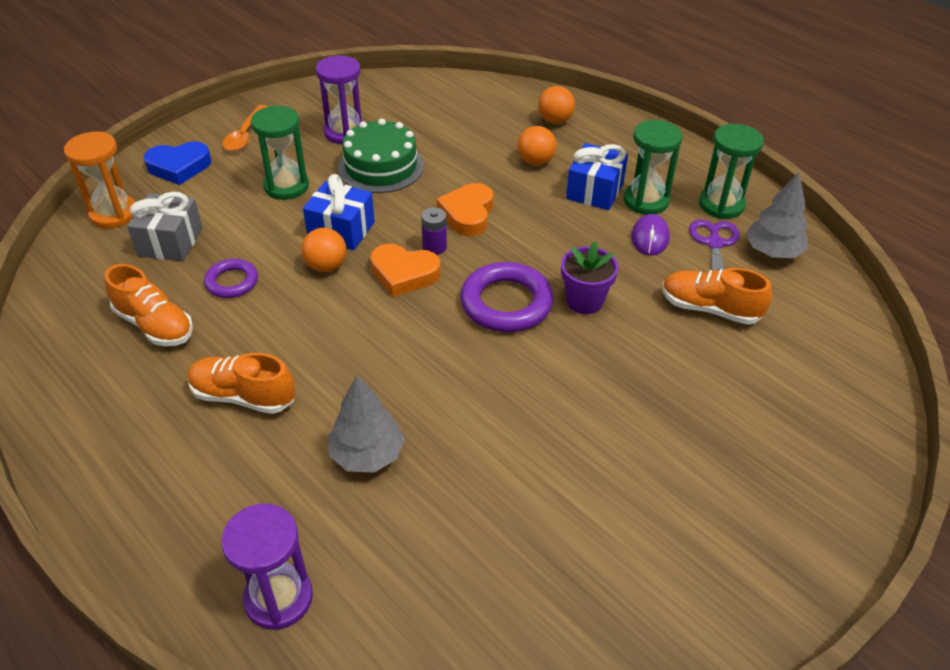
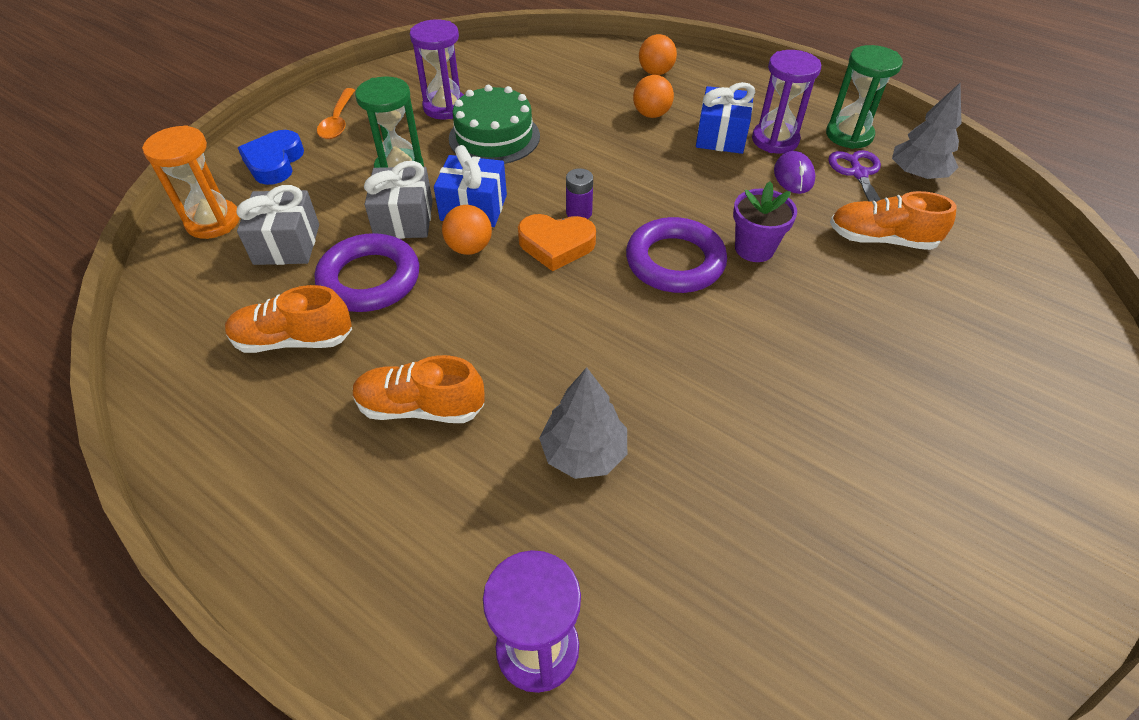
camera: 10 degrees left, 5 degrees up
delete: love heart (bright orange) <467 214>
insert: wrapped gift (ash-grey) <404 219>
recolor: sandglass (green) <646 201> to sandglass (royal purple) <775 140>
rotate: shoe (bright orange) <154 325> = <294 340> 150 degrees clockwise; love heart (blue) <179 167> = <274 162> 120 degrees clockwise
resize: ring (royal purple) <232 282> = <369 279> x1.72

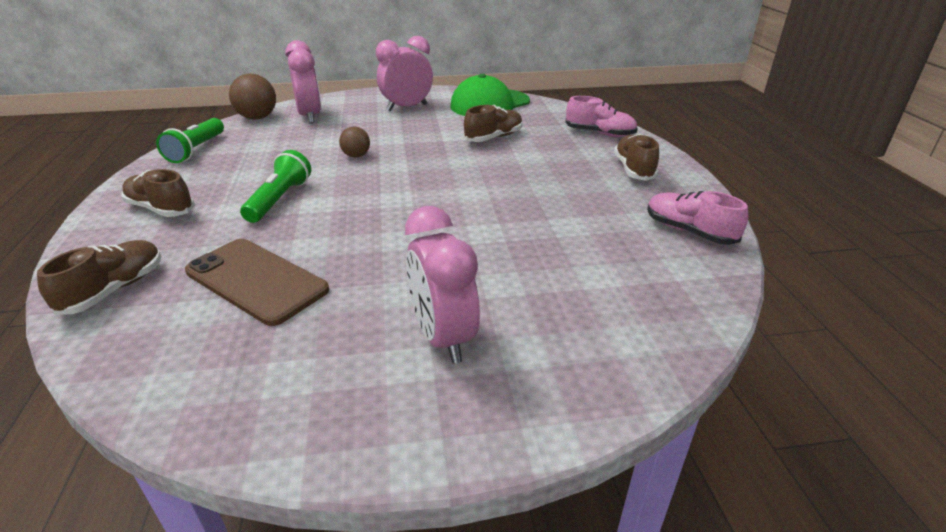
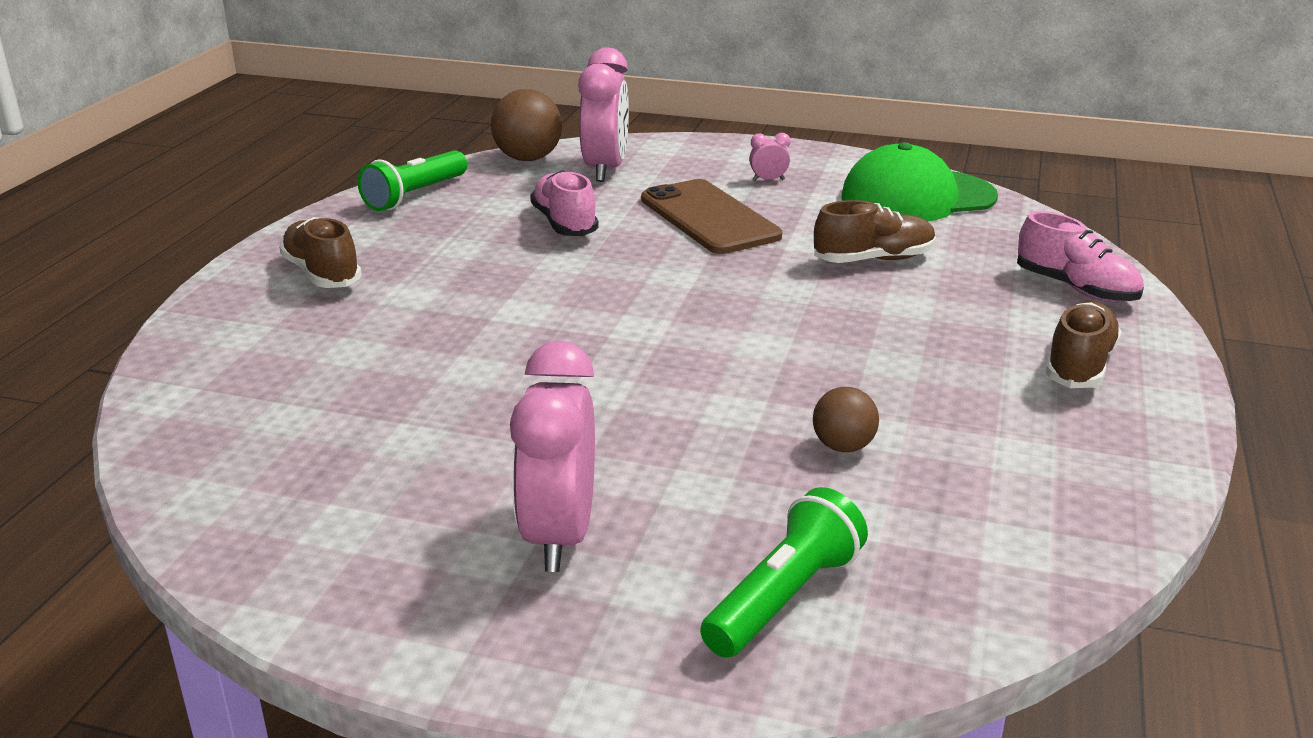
camera: 25 degrees right, 5 degrees down
delete: shoe (dark brown) <114 290>
move: mobile phone (dark brown) <256 280> to <709 218>; flashlight (green) <279 200> to <783 598>; play ball (dark brown) <356 156> to <843 446>; shoe (rosy) <689 231> to <564 223>
resize: bedside clock (rosy) <407 107> = <768 180> x0.42

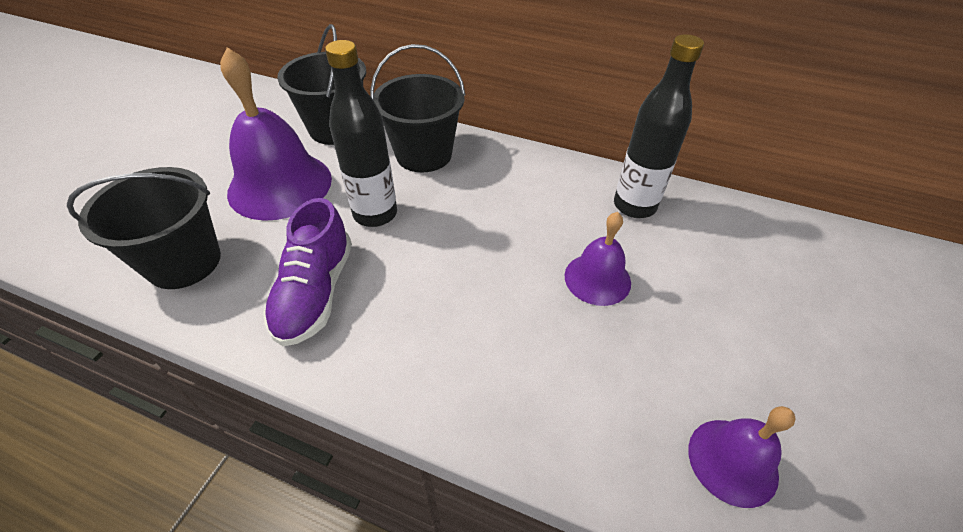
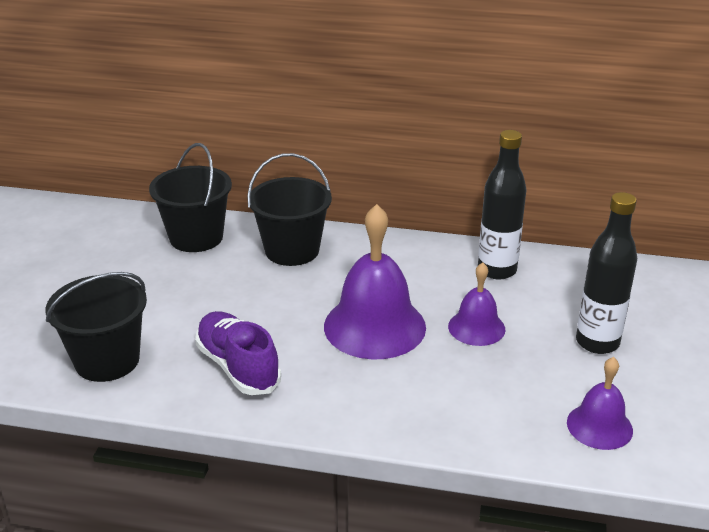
camera: 10 degrees left, 15 degrees down
move: bell (royal purple) <280 185> to <374 326>; drink bottle (black) <375 214> to <597 342>
rotate: shoe (royal purple) <315 292> = <238 367> 150 degrees clockwise

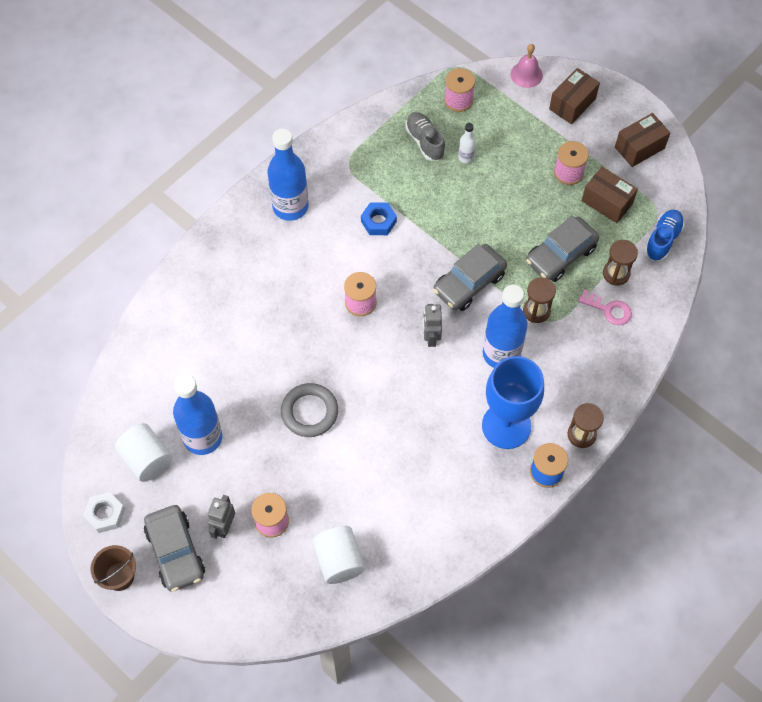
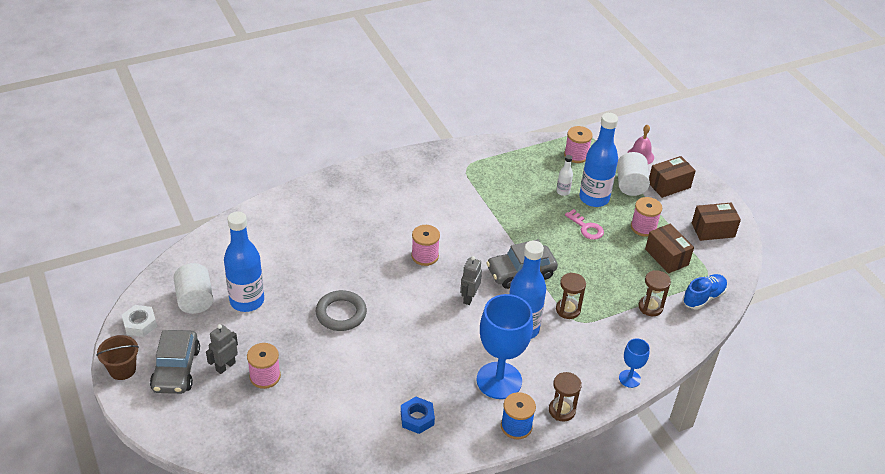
camera: 20 degrees right, 20 degrees down
delete: shoe (ash-grey) <425 142>; automobile (ash-grey) <560 255>
insert: goblet (blue) <629 378>
move: drink bottle (blue) <290 207> to <594 198>; cylinder shape (snow-white) <339 560> to <630 185>; nut (blue) <378 221> to <417 418>; key (rosy) <609 310> to <586 228>

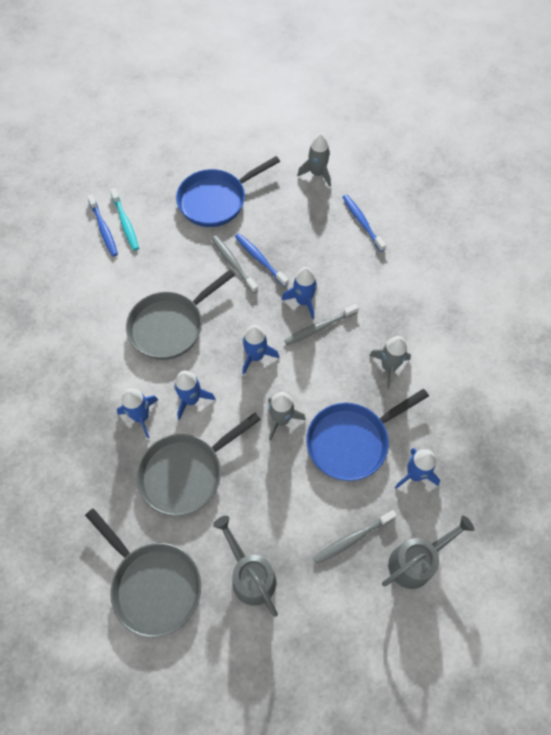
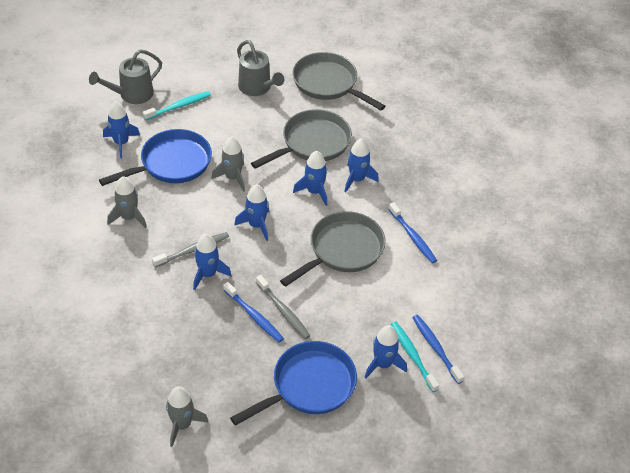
camera: 175 degrees right, 15 degrees down
insert: spaceship (blue) <383 364>
move: toothbrush (blue) <362 222> to <413 237>
recolor: toothbrush (ash-grey) <352 539> to toothbrush (aqua) <179 106>

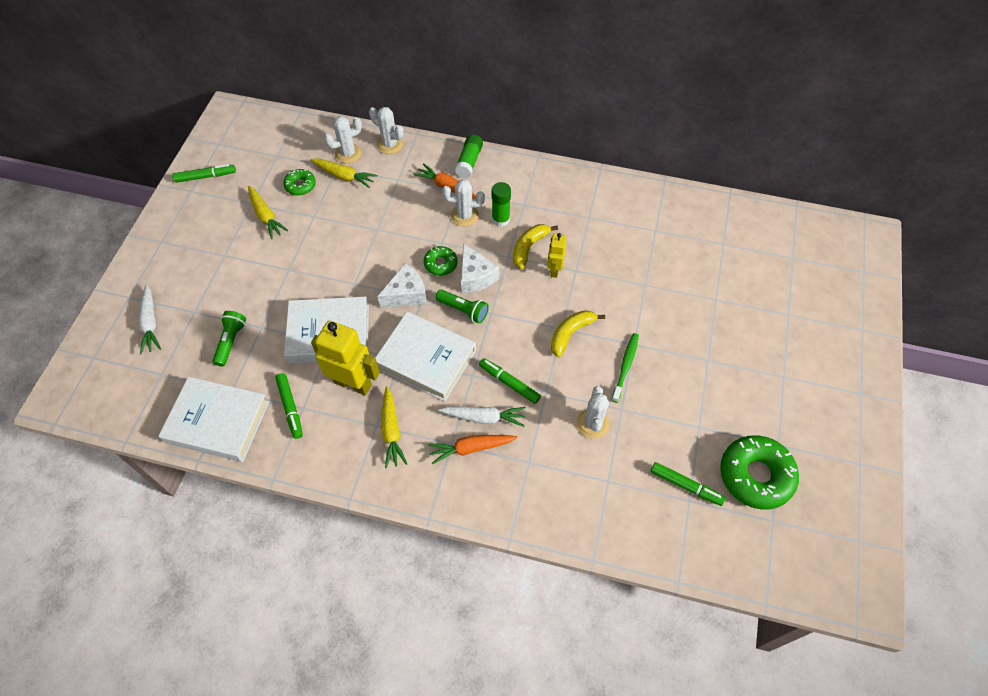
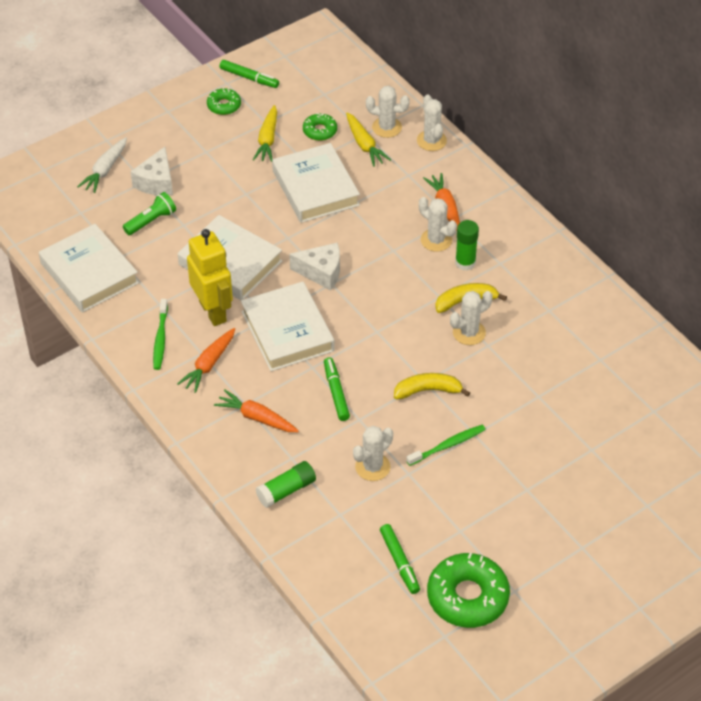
camera: 40 degrees right, 10 degrees down
delete: marker (green) <290 408>; flashlight (green) <463 310>; toy carrot (snow-white) <484 417>
insert: toothbrush (green) <160 338>; hardback (snow-white) <315 188>
move: glazed donut (green) <440 264> to <224 105>; stick of glue (green) <469 162> to <286 490>; cheese (snow-white) <475 277> to <156 182>
replace: toy robot (golden) <554 270> to cactus (snow-white) <469 333>
recolor: toy carrot (golden) <391 431> to toy carrot (bright orange) <209 364>

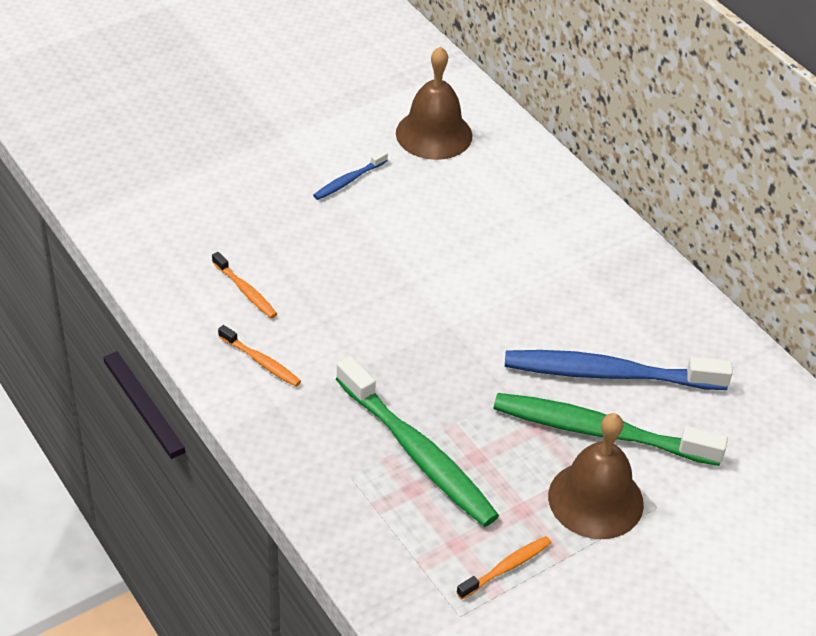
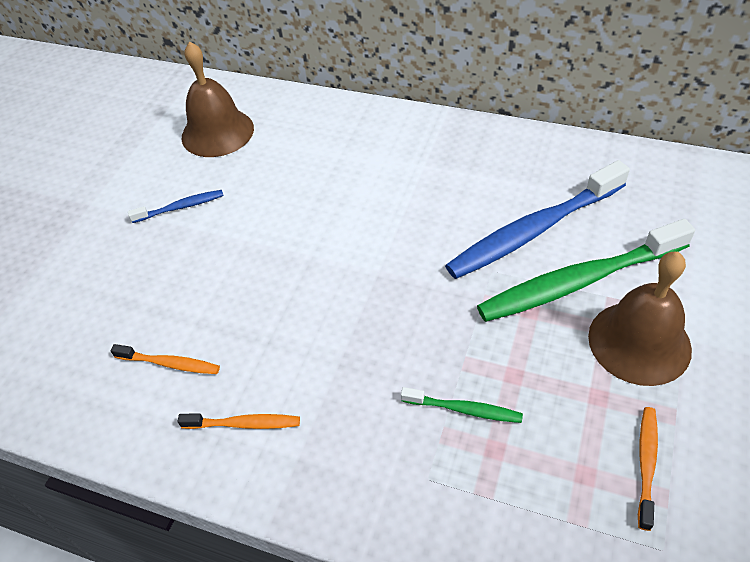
camera: 30 degrees left, 5 degrees up
rotate: toothbrush (blue) <349 180> = <180 207> 120 degrees counterclockwise
resize: toothbrush (green) <417 452> = <463 409> x0.46

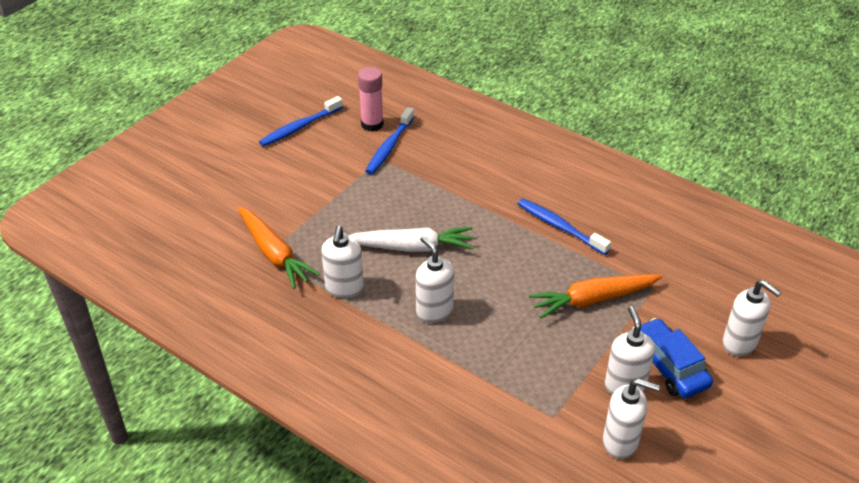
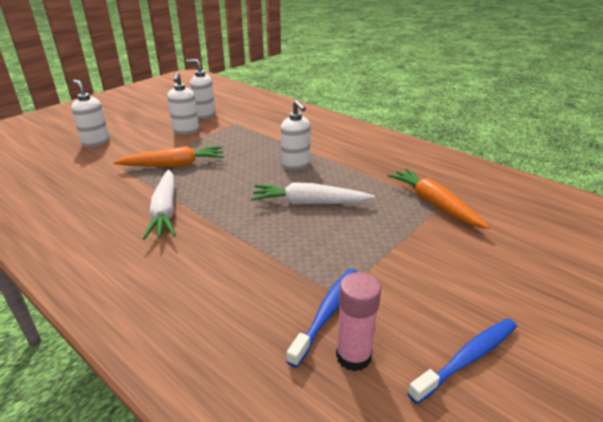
camera: 175 degrees left, 10 degrees down
delete: soap dispenser (snow-white) <344 288>; automobile (blue) <668 366>
replace: toothbrush (blue) <560 227> to toy carrot (snow-white) <165 211>

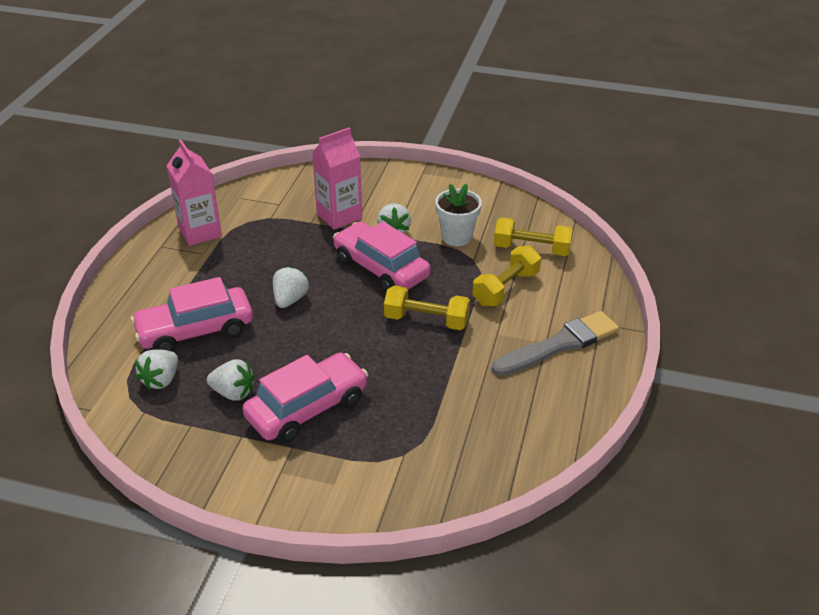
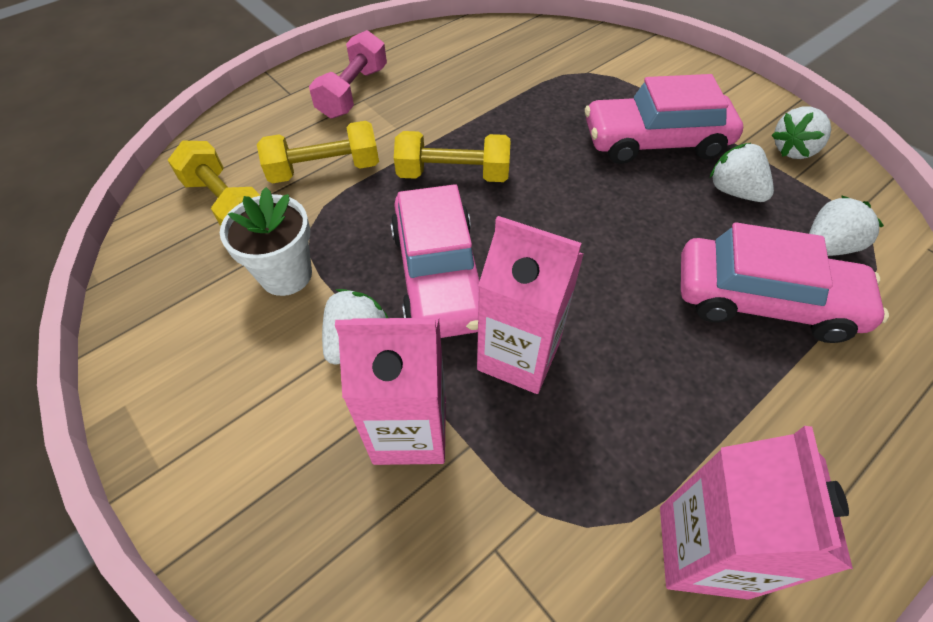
camera: 145 degrees left, 15 degrees up
insert: juice carton (rosy) <518 356>
move: strawberry (snow-white) <290 299> to <793 150>
replace: paint brush (ash-grey) <559 344> to free weight (rosy) <353 92>
rotate: free weight (golden) <426 320> = <453 174> 45 degrees counterclockwise

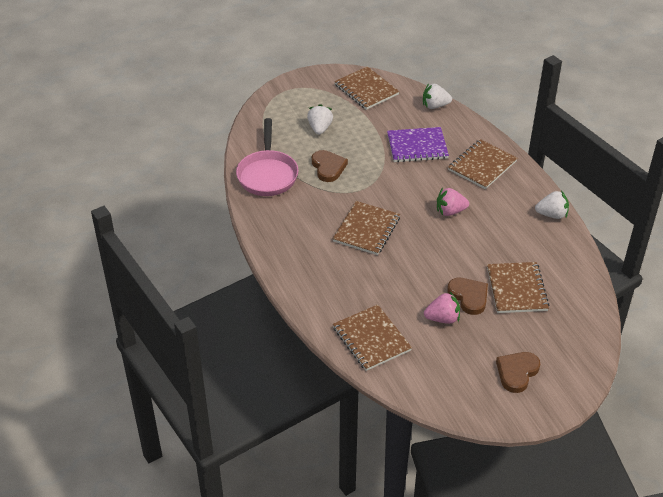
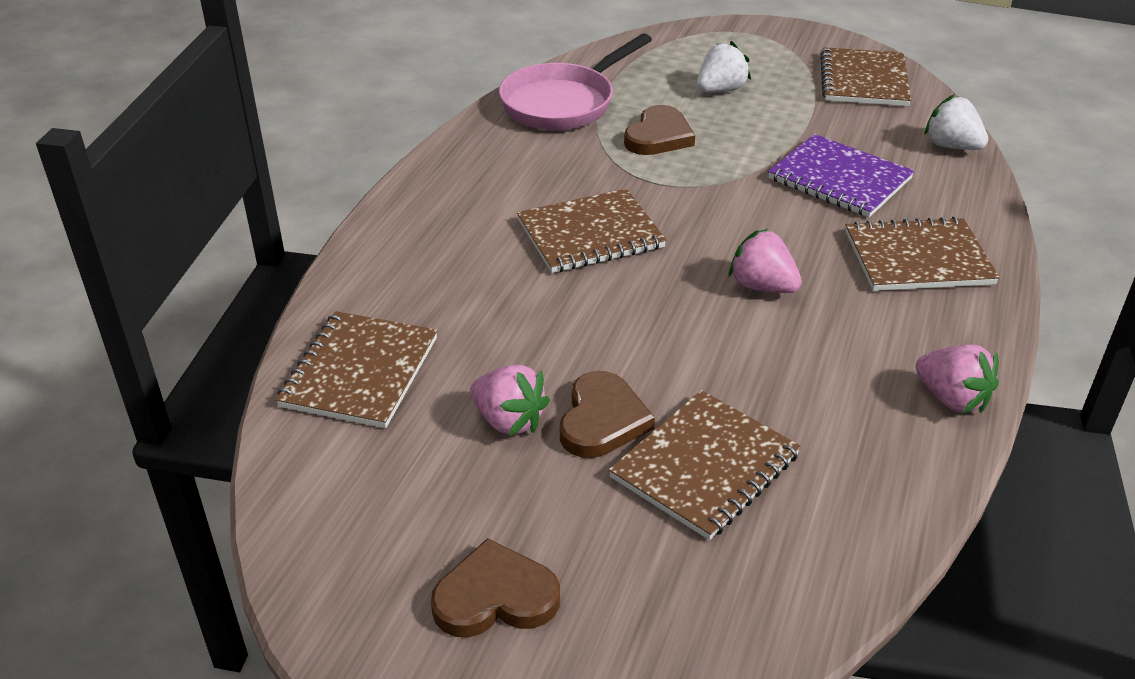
camera: 45 degrees right, 5 degrees down
recolor: strawberry (snow-white) <552 215> to strawberry (rosy) <952 399>

